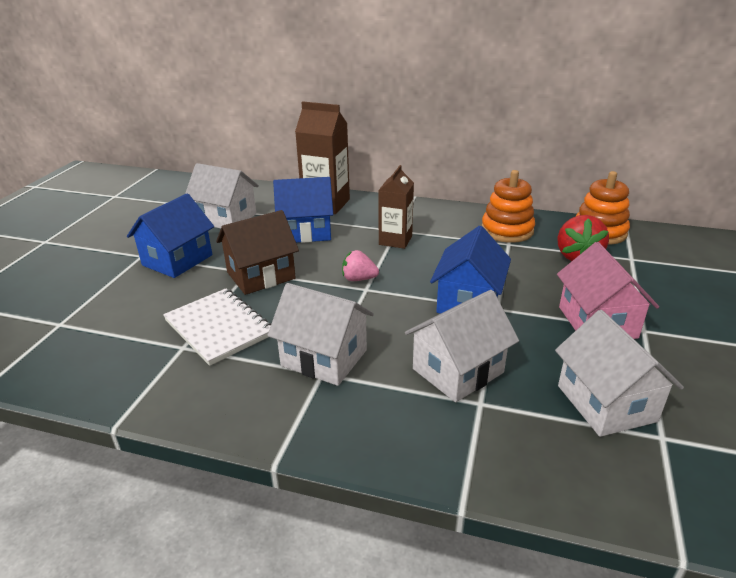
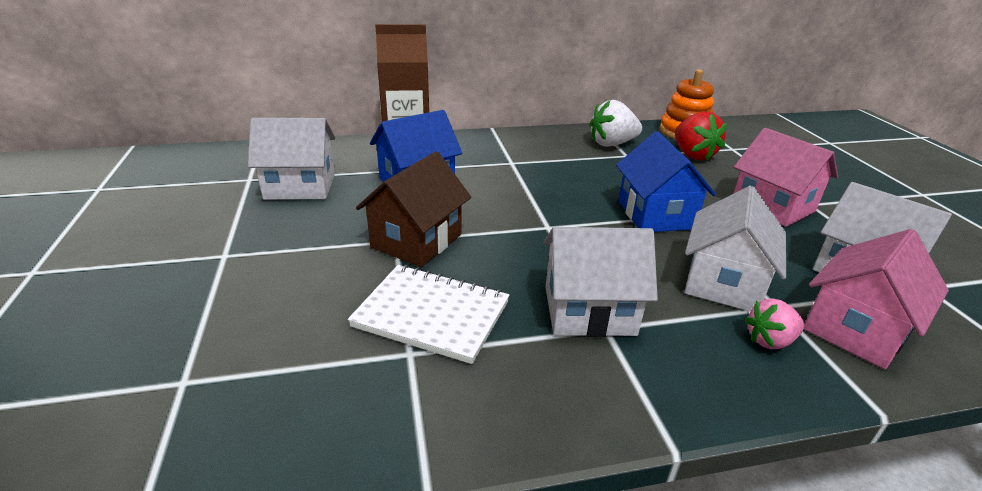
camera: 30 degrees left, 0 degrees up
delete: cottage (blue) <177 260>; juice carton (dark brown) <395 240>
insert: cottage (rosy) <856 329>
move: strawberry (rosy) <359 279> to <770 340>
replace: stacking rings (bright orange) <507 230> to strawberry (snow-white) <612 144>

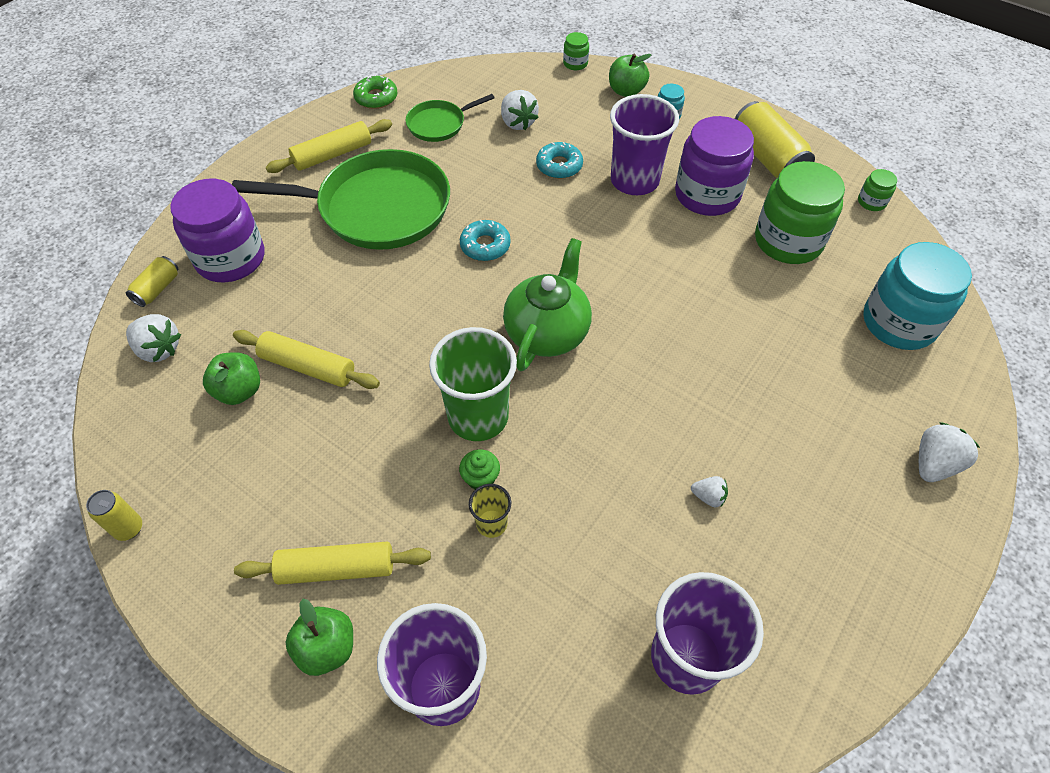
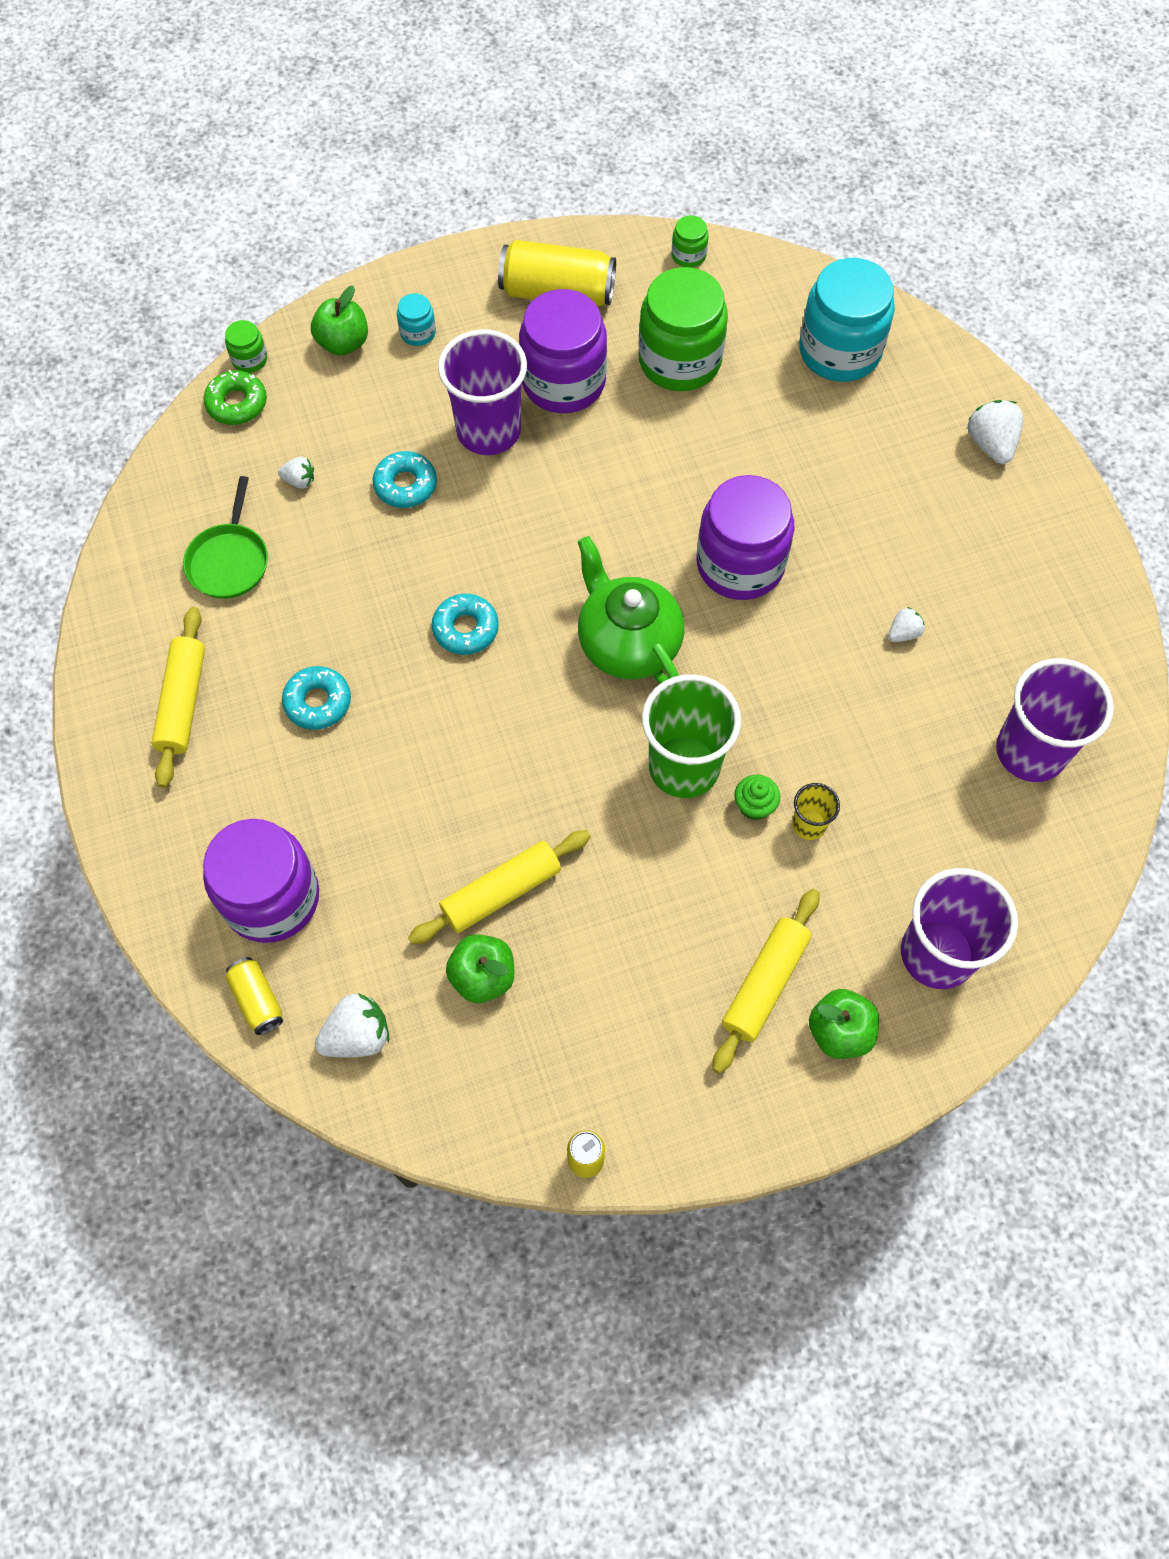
camera: 55 degrees left, 10 degrees up
insert: jam jar (royal purple) <740 564>
move: glazed donut (green) <376 98> to <237 403>
replace: frying pan (green) <378 208> to glazed donut (aqua) <318 702>
resize: strawberry (snow-white) <518 123> = <299 480> x0.57

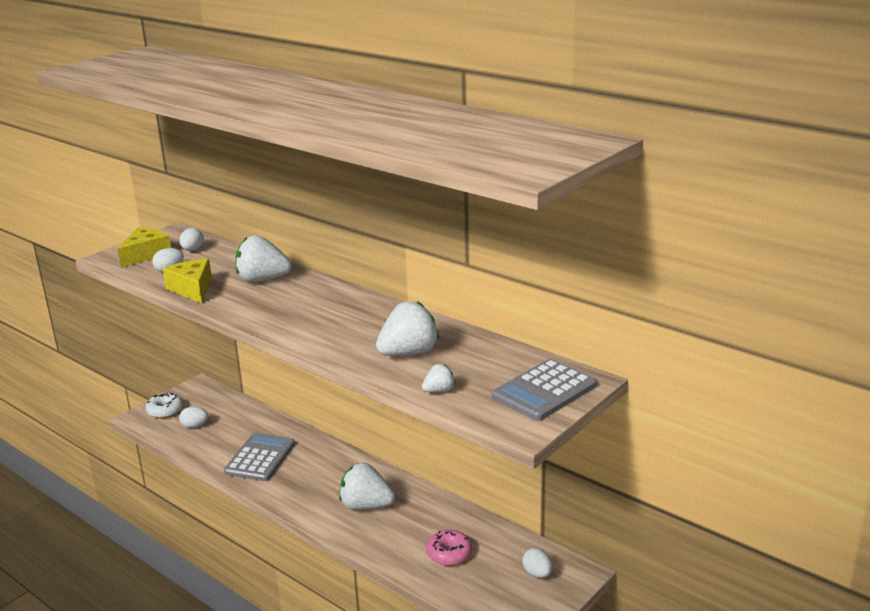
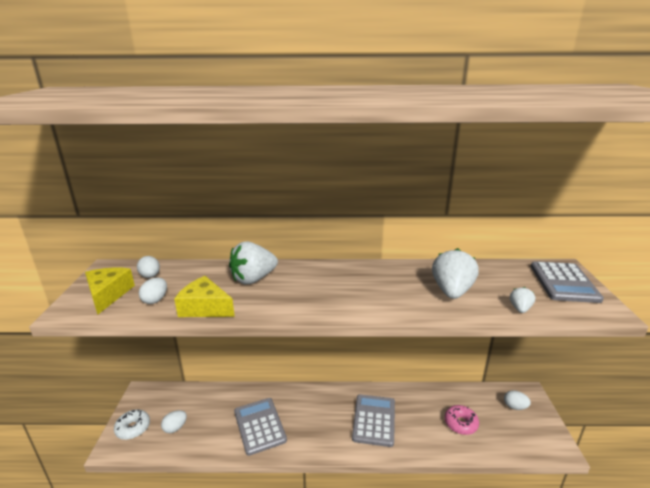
camera: 40 degrees left, 0 degrees up
replace: strawberry (snow-white) <366 506> to calculator (ash-grey) <374 420>

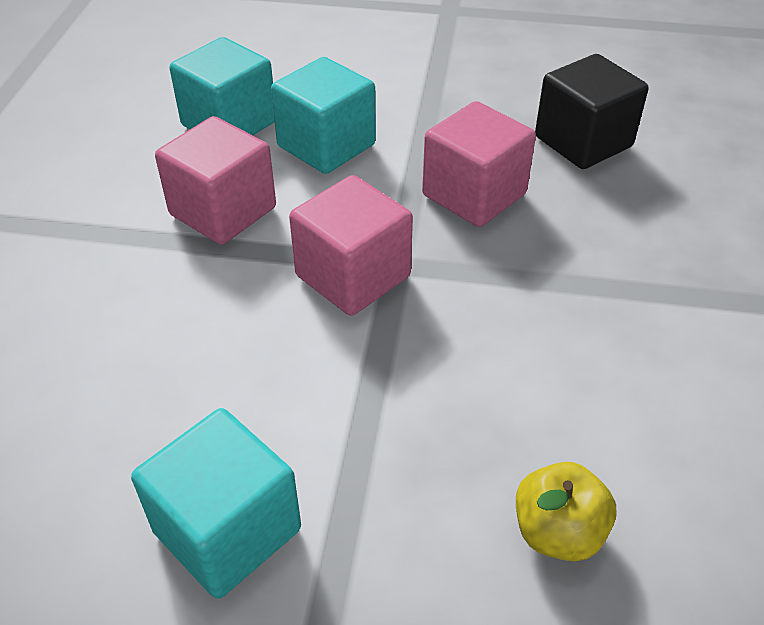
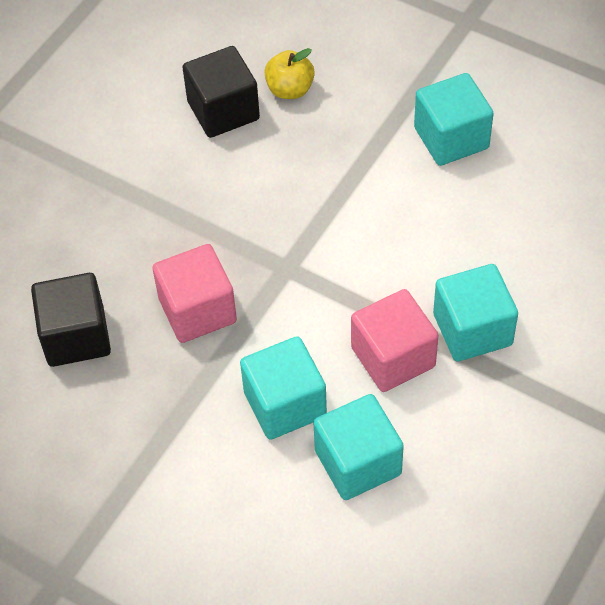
camera: 155 degrees left, 10 degrees up
delete: cube (rosy) <353 276>
insert: cube (black) <223 110>; cube (aqua) <472 329>

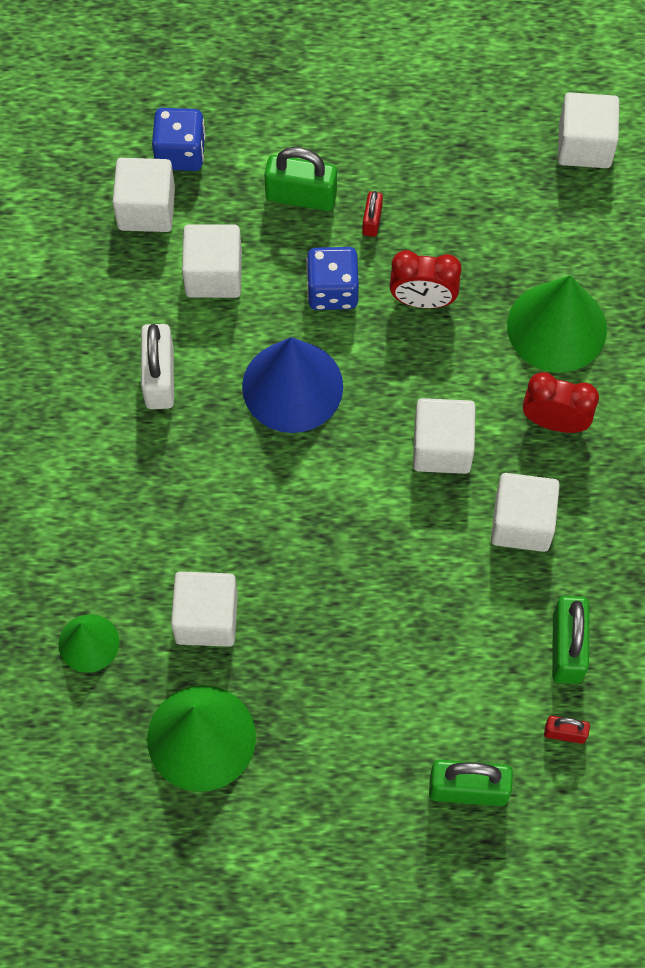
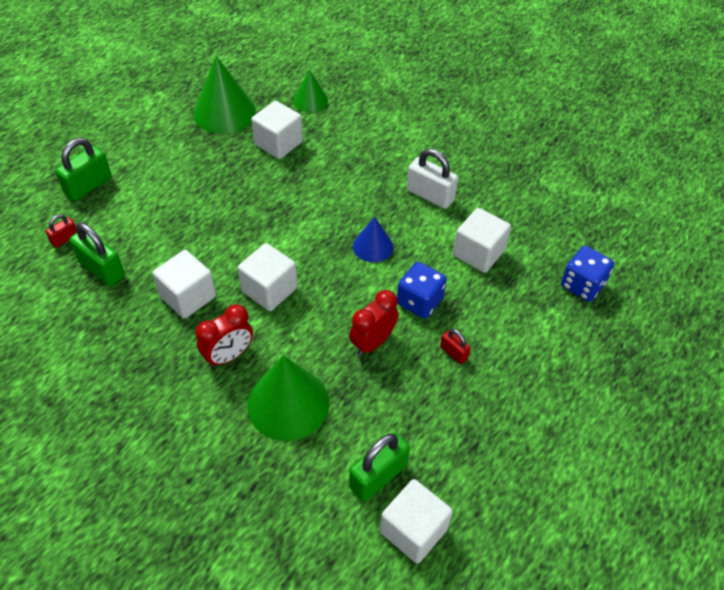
camera: 125 degrees right, 15 degrees down
delete: cube (snow-white) <146 209>
move: padlock (green) <301 196> to <378 476>
resize: cone (blue) <292 386> = <373 246> x0.57

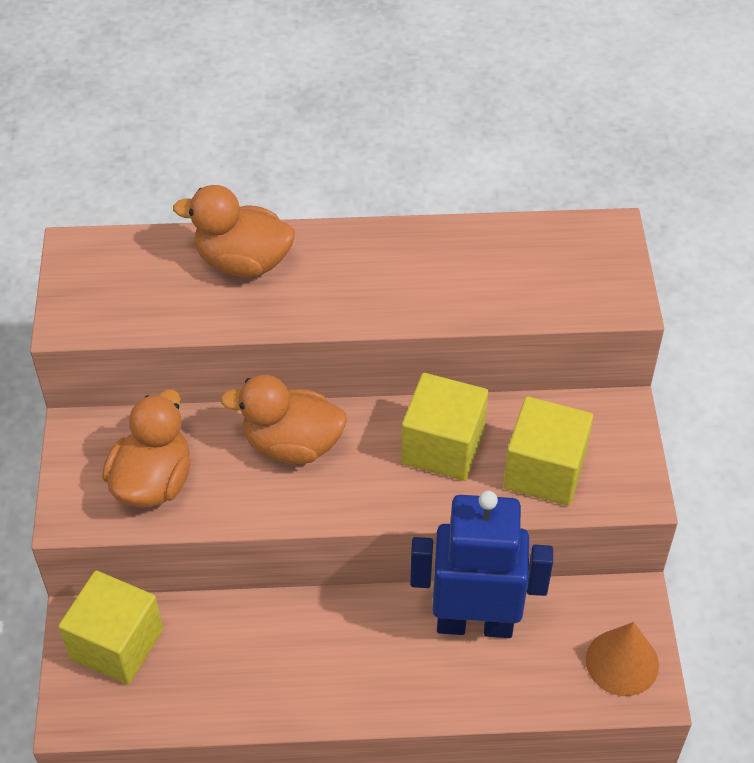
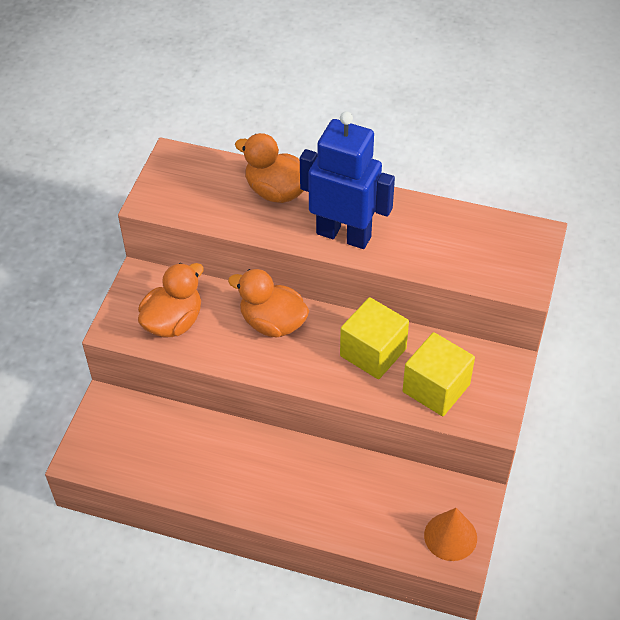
camera: 20 degrees right, 0 degrees up
delete: cube (golden) <116 644>
move: toy robot (blue) <474 623> to <344 235>

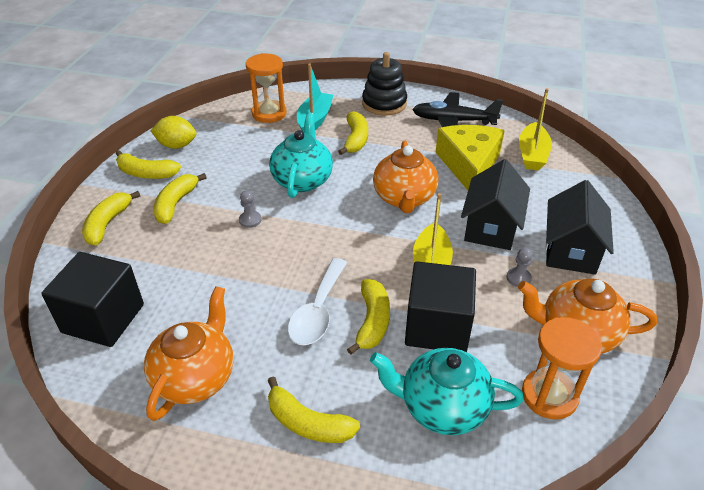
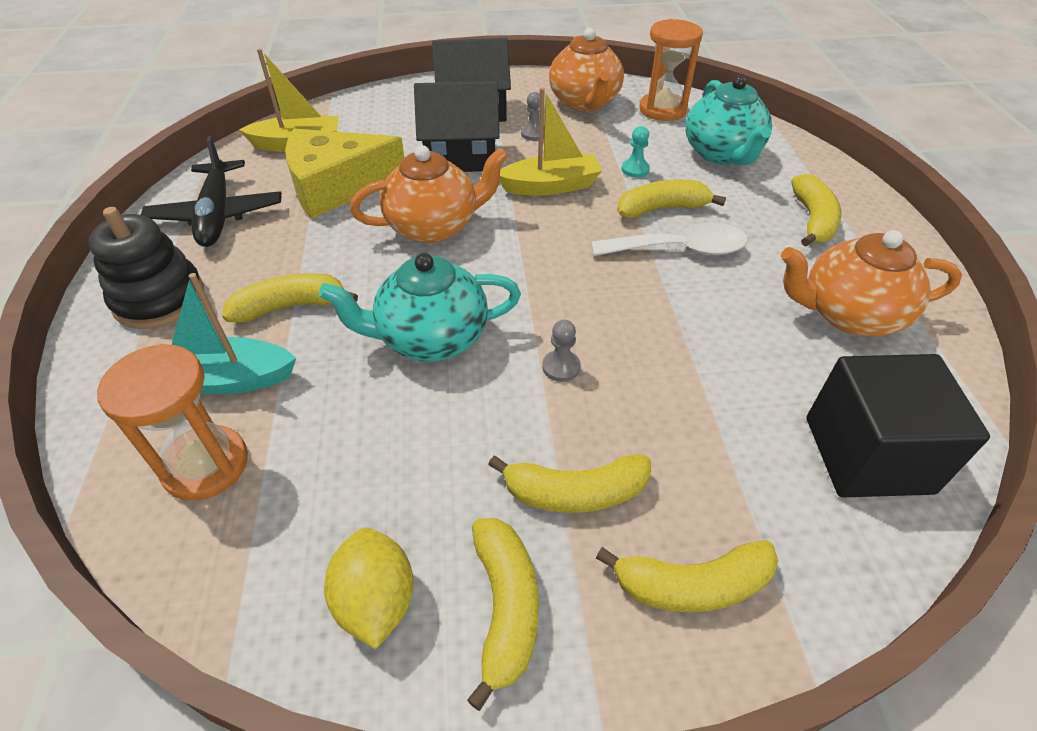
camera: 110 degrees left, 5 degrees up
replace: cube (black) <437 326> to chess pawn (aqua) <635 169>

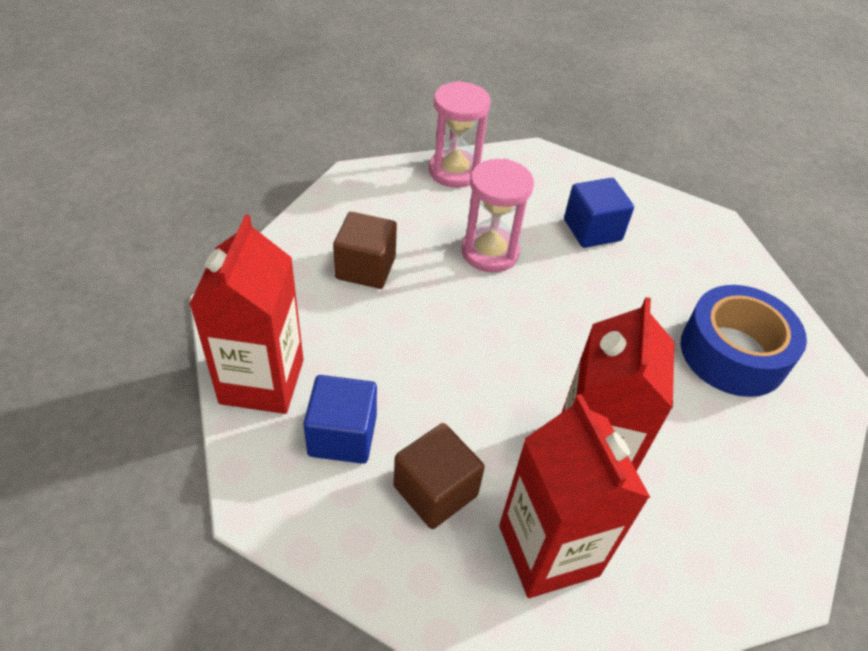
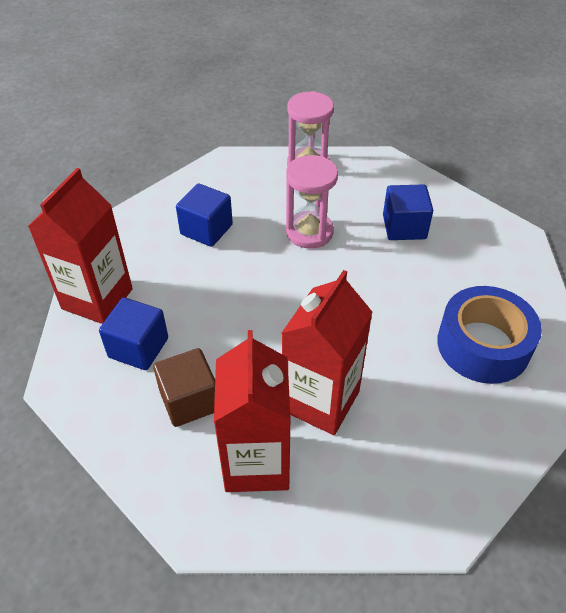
camera: 20 degrees right, 0 degrees up
recolor: cube (dark brown) <365 268> to cube (blue) <206 229>

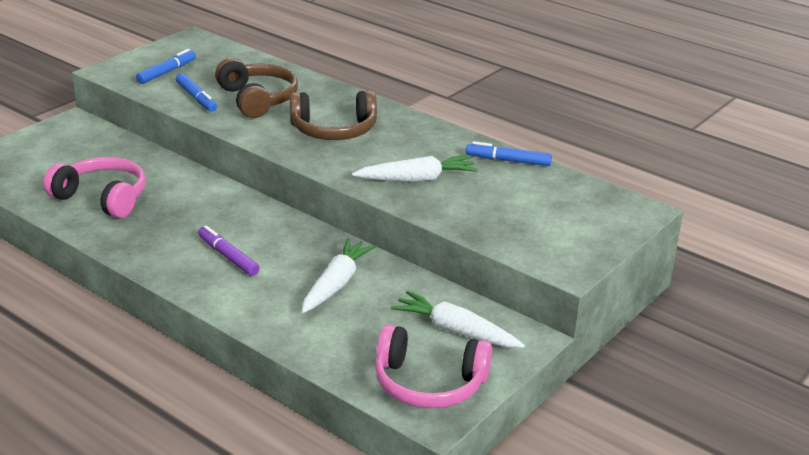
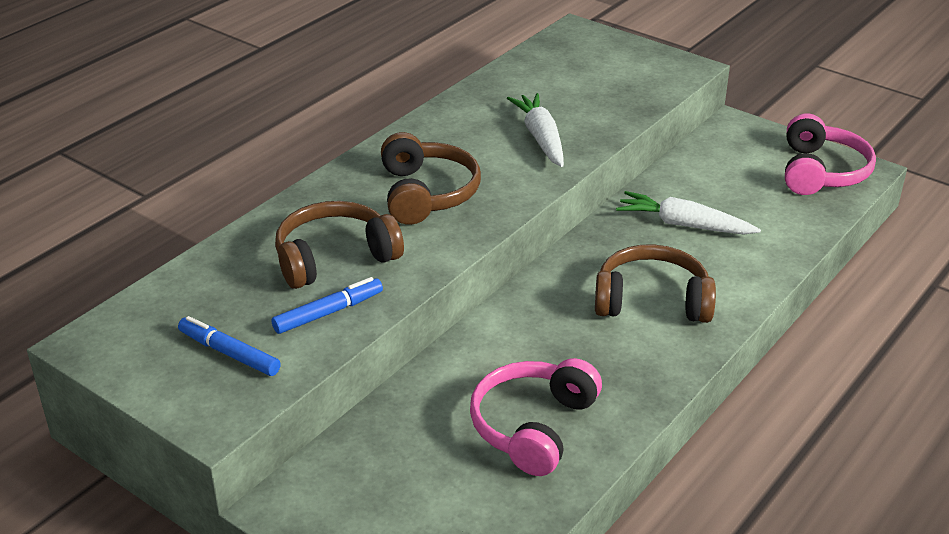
camera: 90 degrees left, 5 degrees up
delete: toy carrot (snow-white) <456 331>; marker (blue) <508 160>
replace: marker (royal purple) <228 256> to headset (dark brown) <652 300>

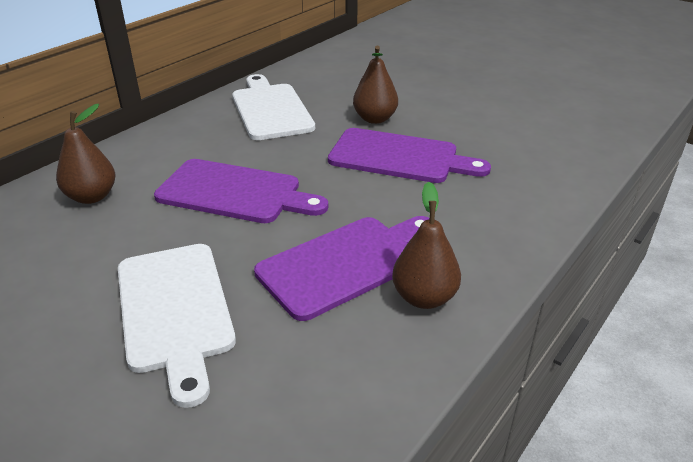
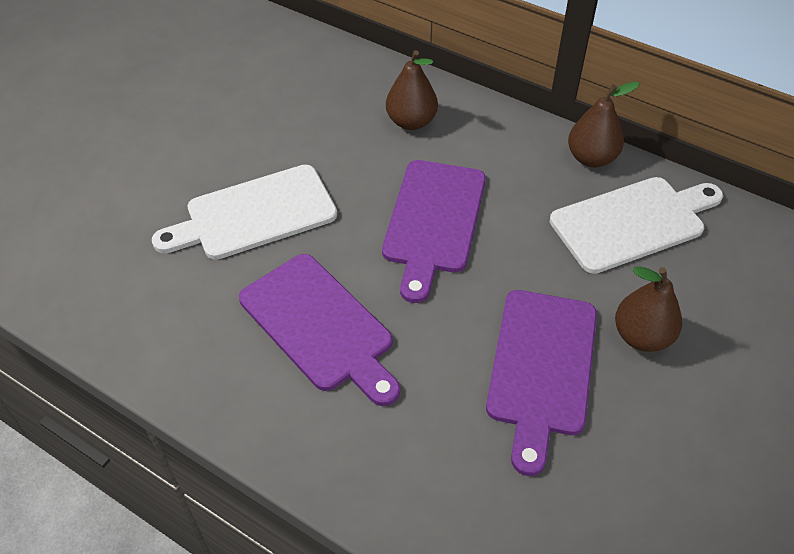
camera: 85 degrees right, 15 degrees up
move: toy pear (dark brown) <424 297> to <591 158>

